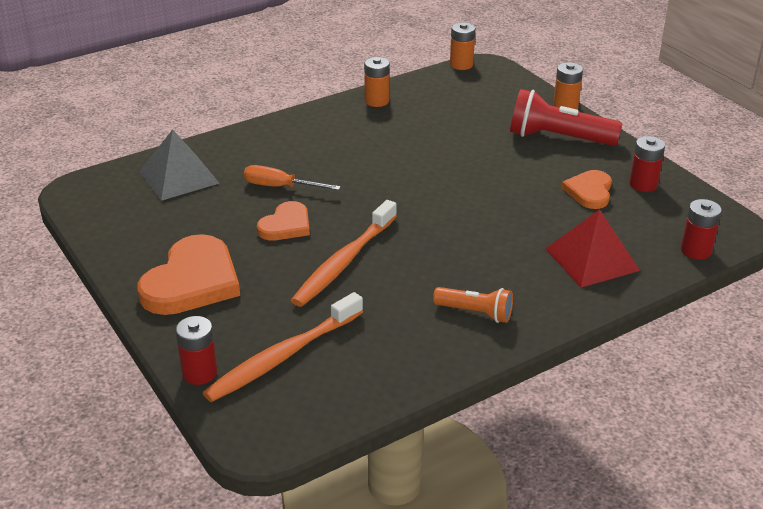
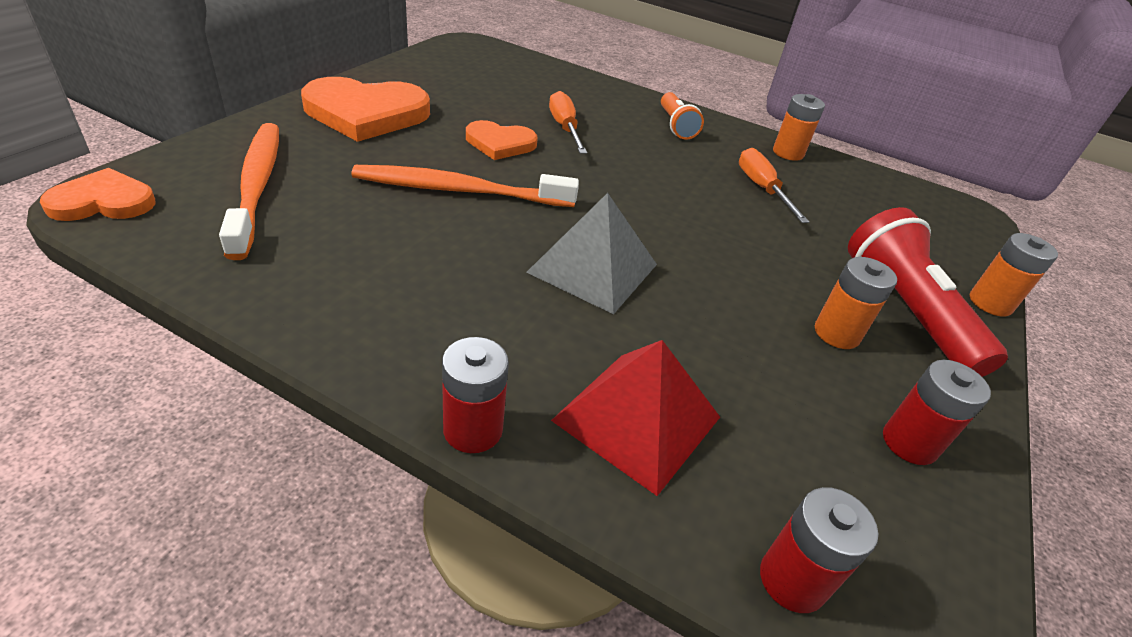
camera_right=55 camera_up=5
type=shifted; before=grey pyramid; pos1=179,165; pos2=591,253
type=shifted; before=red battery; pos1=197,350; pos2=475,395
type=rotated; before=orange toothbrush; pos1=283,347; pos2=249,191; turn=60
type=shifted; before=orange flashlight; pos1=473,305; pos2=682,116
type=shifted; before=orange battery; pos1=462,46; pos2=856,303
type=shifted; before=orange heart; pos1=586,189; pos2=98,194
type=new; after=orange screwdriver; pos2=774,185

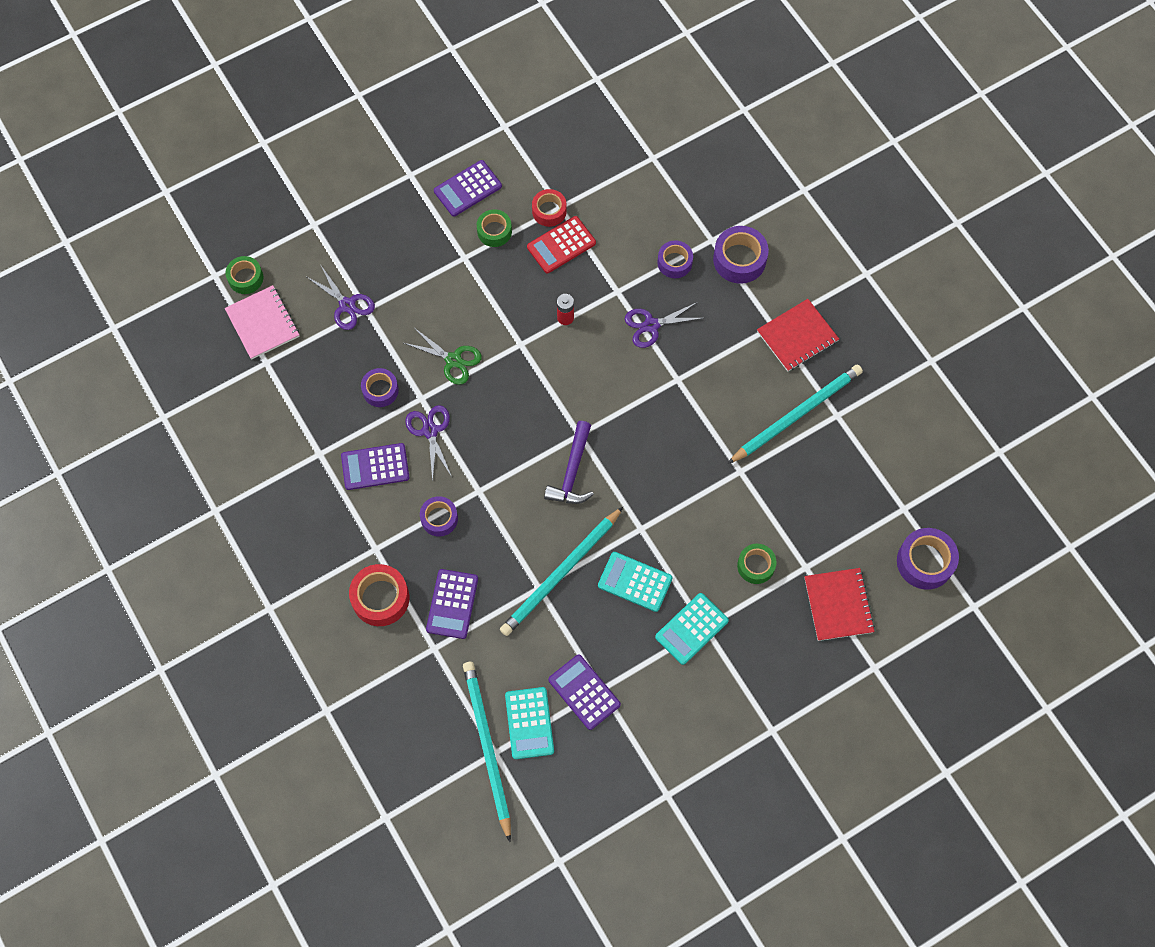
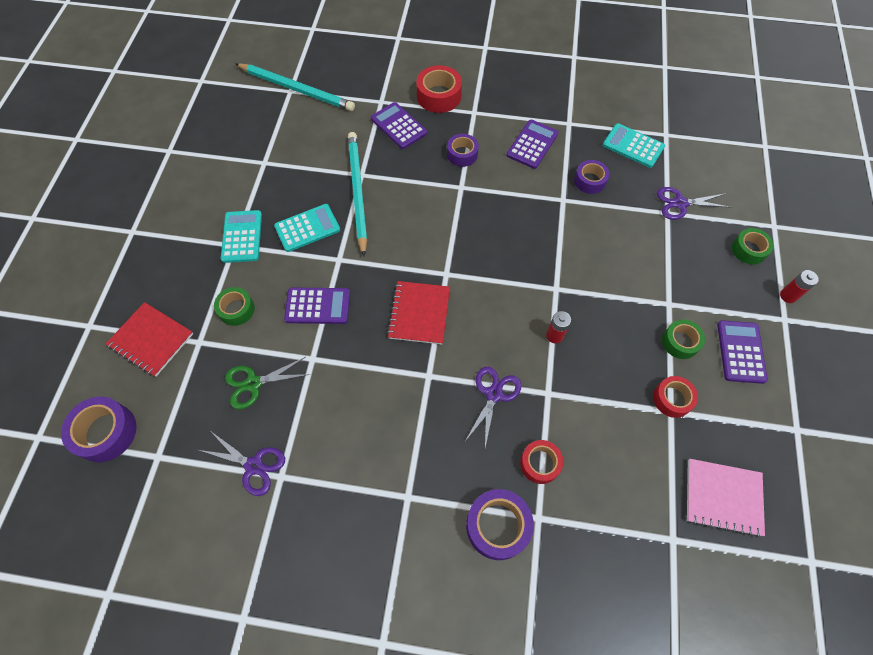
camera_right=130 camera_up=-5
type=shifted; before=pink notebook; pos1=262,322; pos2=726,498
type=shifted; before=green tape; pos1=244,275; pos2=753,246
type=shifted; before=green scissors; pos1=443,356; pos2=268,383
type=shifted; before=purple scissors; pos1=428,443; pos2=242,464
type=shifted; before=turquoise calculator; pos1=529,723; pos2=634,145
type=gone; before=red calculator; pos1=561,244
type=gone; before=purple hammer; pos1=569,462
type=shifted; before=purple calculator; pos1=584,692; pos2=317,306
type=repainted; before=purple tape; after=red tape; pos1=675,259; pos2=541,462
type=gone; before=turquoise pencil; pos1=795,414
type=shifted; before=red notebook; pos1=798,335; pos2=418,312
type=new; after=red battery; pos2=799,286

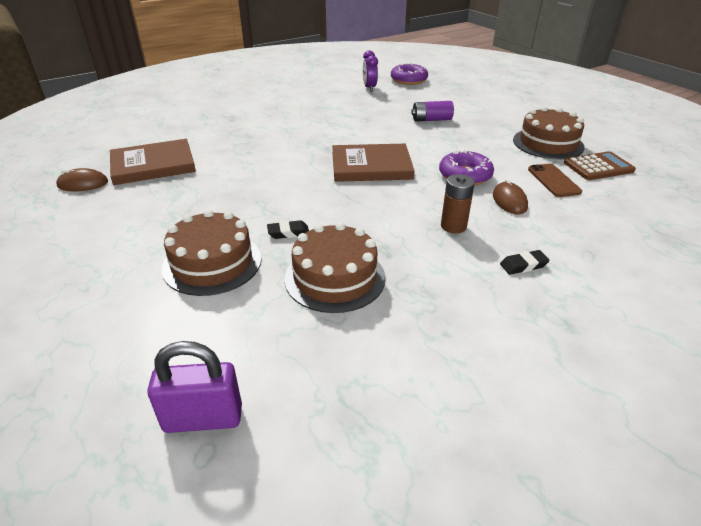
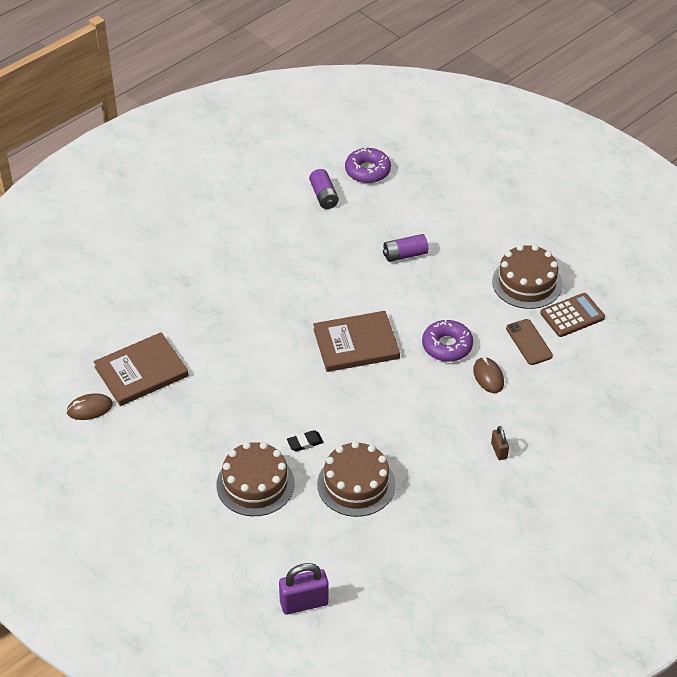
camera_right=-10 camera_up=10
type=swapped; before=purple clock; after=purple battery; pos1=370,71; pos2=324,189
type=gone; before=brown battery; pos1=458,204
type=swapped; before=black eraser; after=brown padlock; pos1=525,262; pos2=500,443

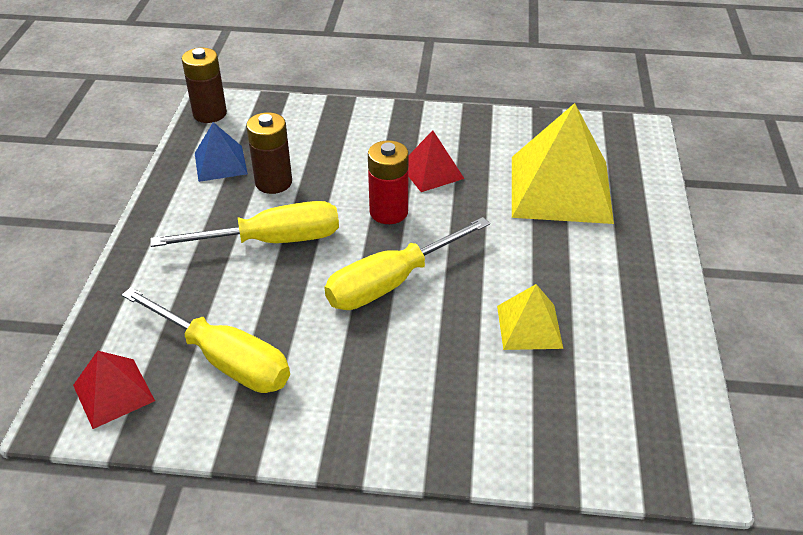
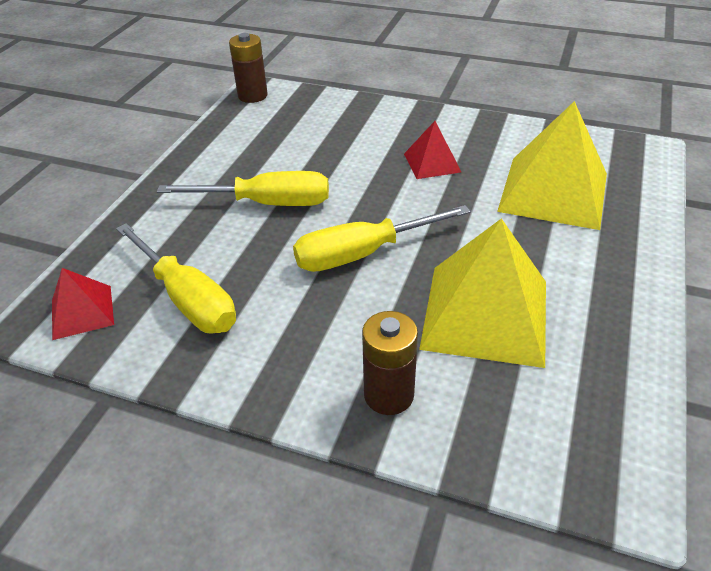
camera_right=15 camera_up=0
type=gone; before=blue pyramid; pos1=221,152
type=shifted; before=brown battery; pos1=269,153; pos2=390,363
type=gone; before=red battery; pos1=388,182
type=scaled; before=yellow pyramid; pos1=530,317; pos2=482,293; scale=1.96

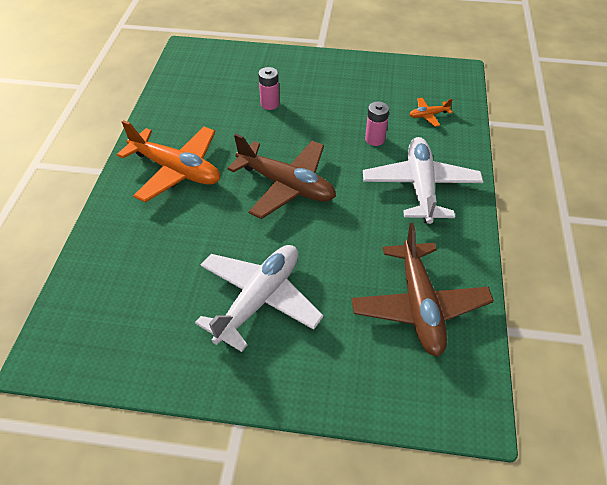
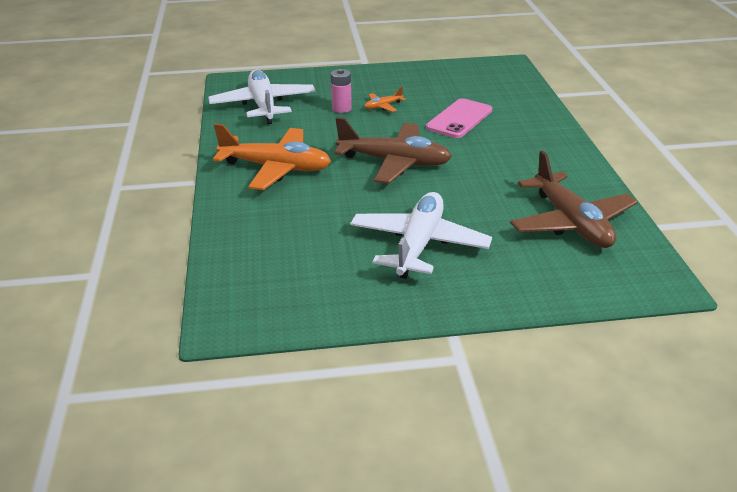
camera_right=-15 camera_up=-15
type=shifted; before=white plane; pos1=423,180; pos2=261,97
type=swapped; before=pink battery; after=pink phone; pos1=377,123; pos2=459,118
type=shifted; before=orange plane; pos1=431,112; pos2=385,99

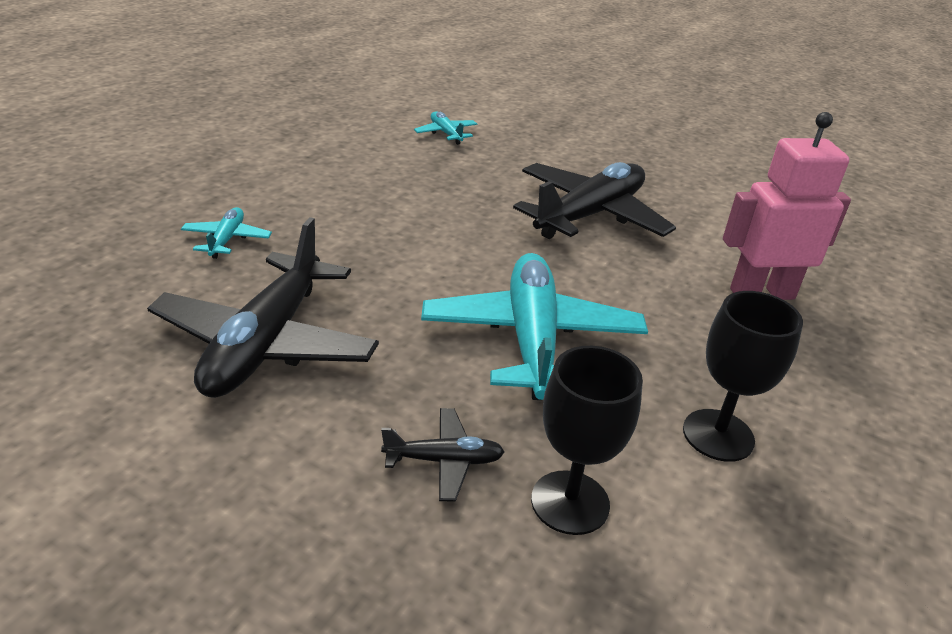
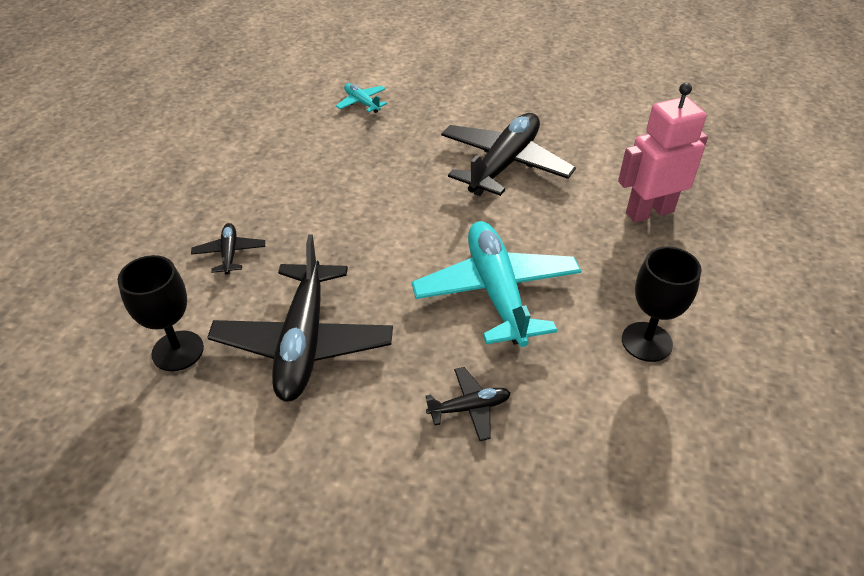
camera_right=-10 camera_up=10
type=repainted; before=turquoise plane; after=black plane; pos1=226,233; pos2=228,249
type=shifted; before=black goblet; pos1=587,440; pos2=160,313

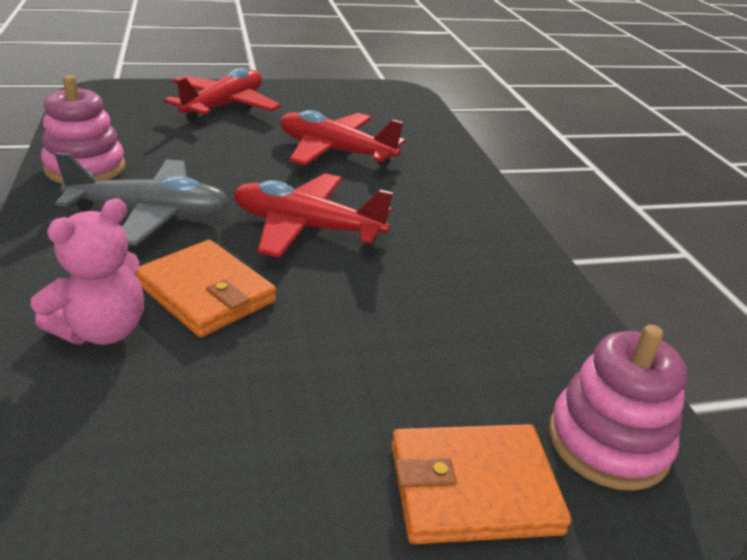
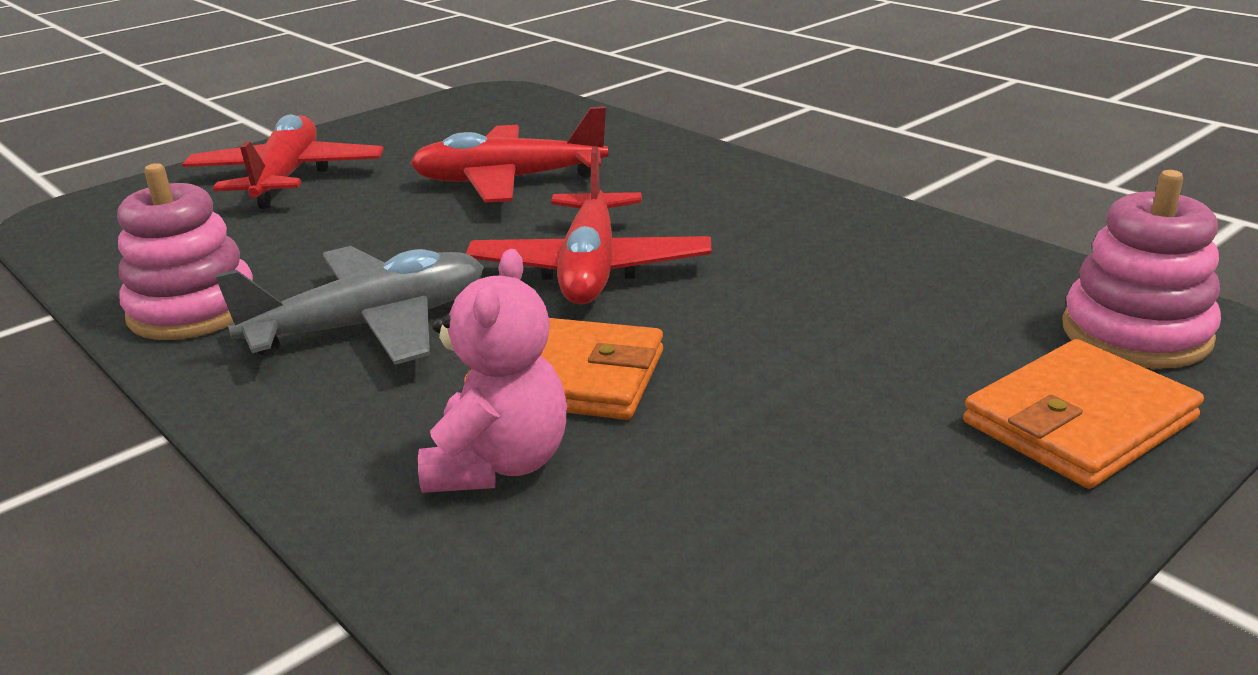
camera_right=-25 camera_up=-5
type=rotated; before=red plane; pos1=313,215; pos2=589,226; turn=-75

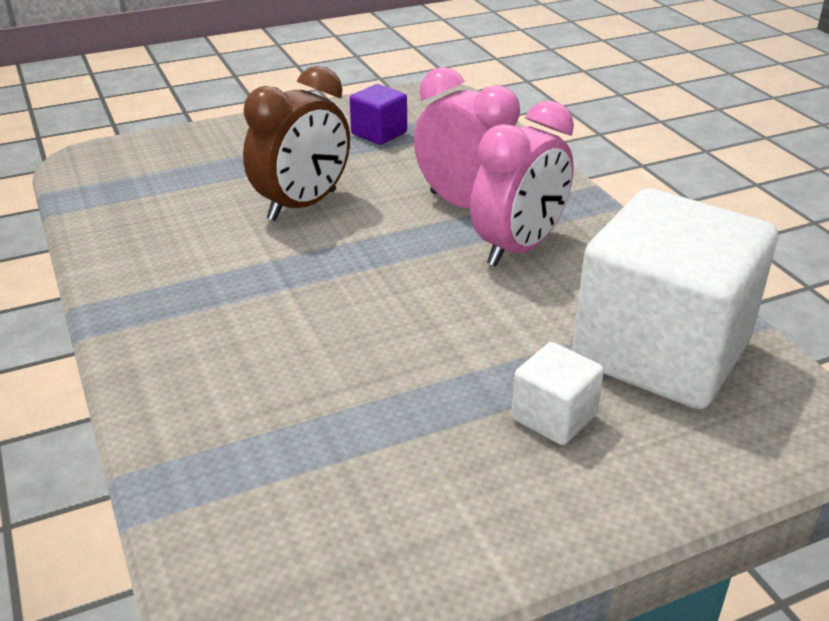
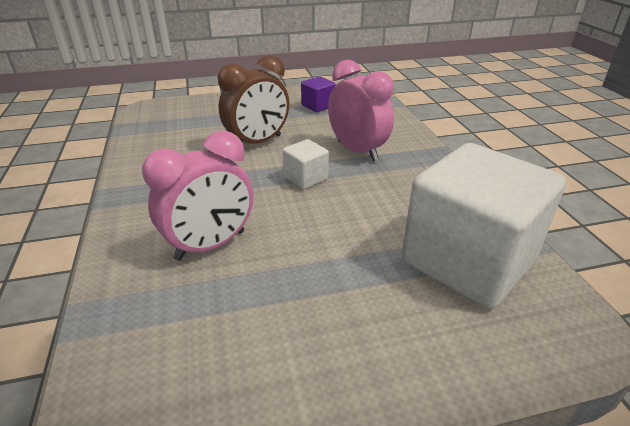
camera_right=10 camera_up=0
type=shifted; before=pink clock; pos1=522,183; pos2=197,195
type=shifted; before=white cube; pos1=557,393; pos2=305,164

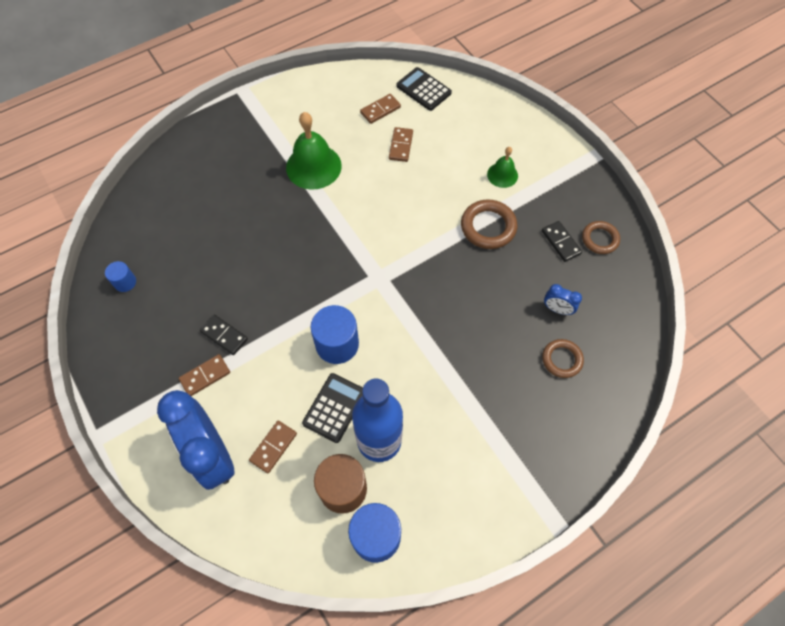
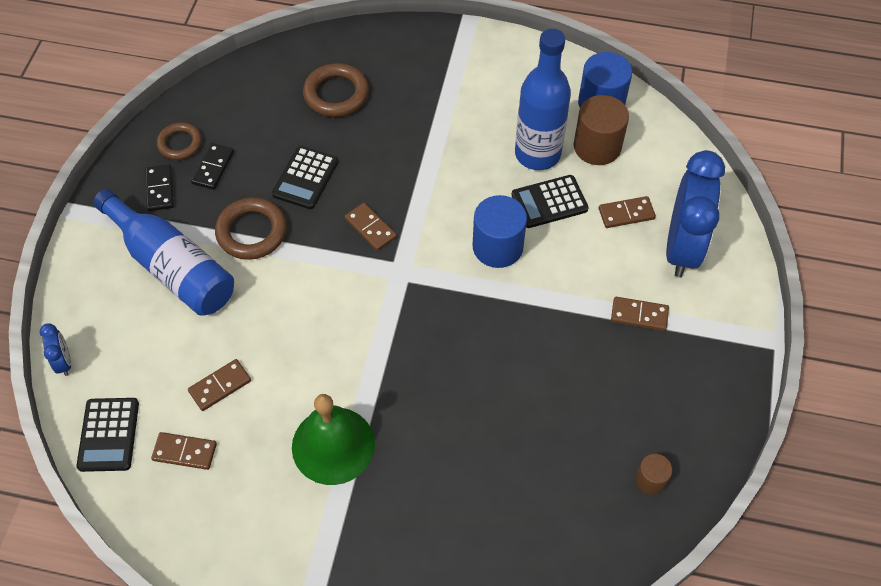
camera_right=-135 camera_up=-5
type=repainted; before=blue cylinder; after=brown cylinder; pos1=120,276; pos2=653,474
type=shifted; before=black domino; pos1=224,335; pos2=159,188
type=swapped; before=green bell; after=blue bottle; pos1=502,167; pos2=163,252
type=scaled; before=brown ring; pos1=563,358; pos2=336,90; scale=1.51
type=shifted; before=blue clock; pos1=563,299; pos2=55,350
type=new; after=black calculator; pos2=305,177
type=new; after=brown domino; pos2=371,227

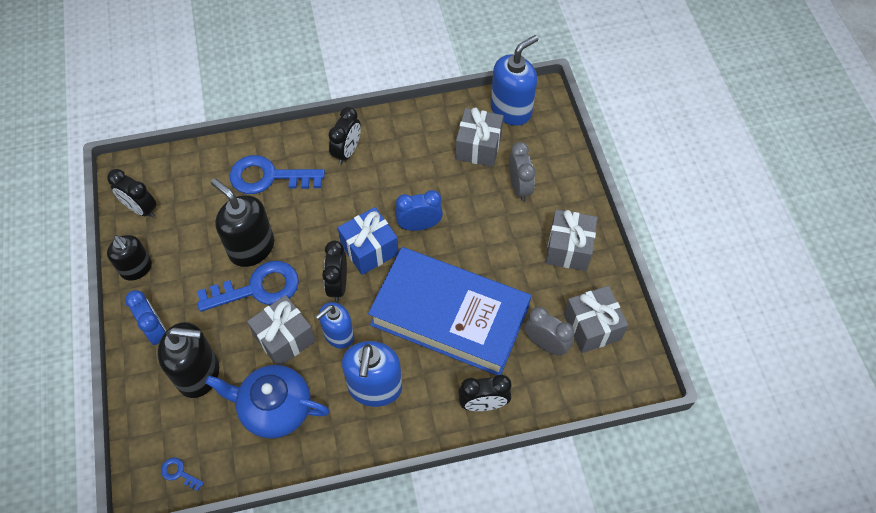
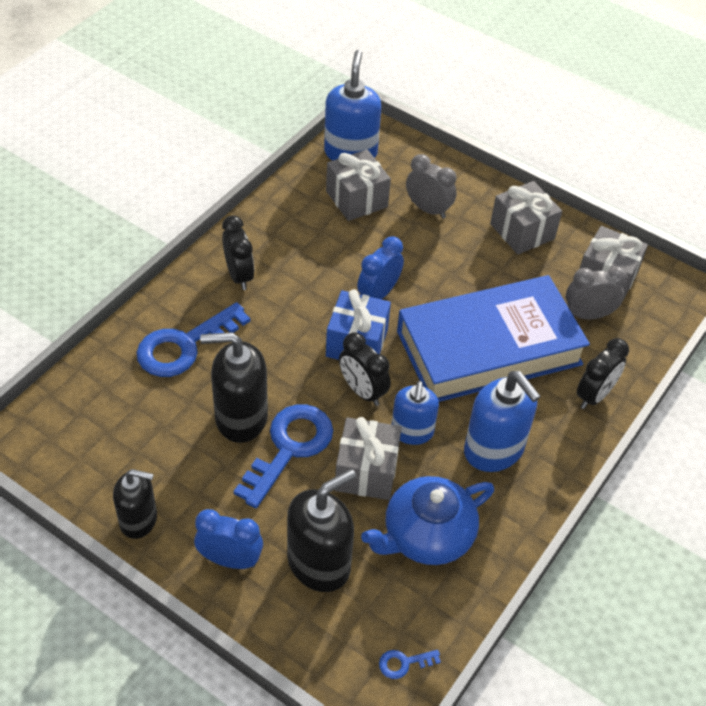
camera_right=-45 camera_up=-10
type=gone; before=black clock; pos1=132,193

